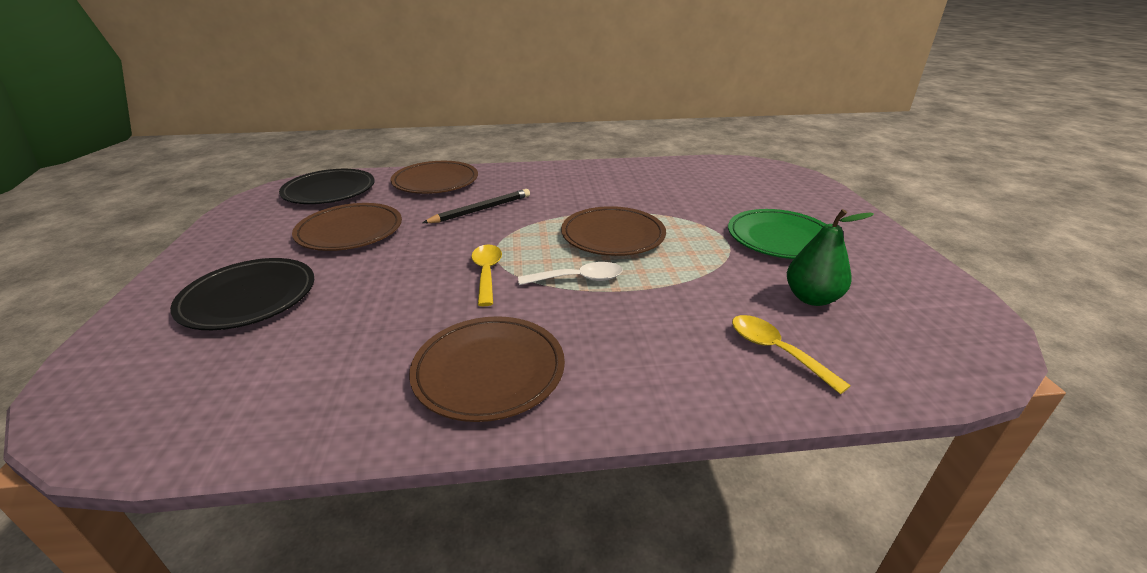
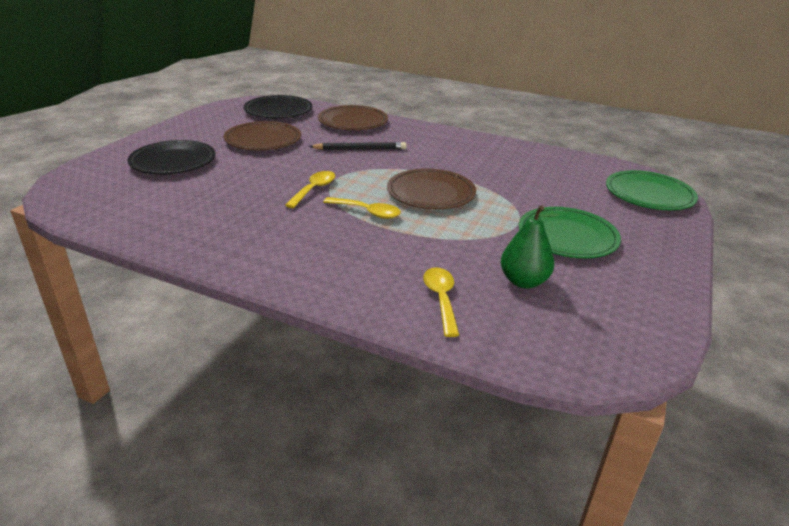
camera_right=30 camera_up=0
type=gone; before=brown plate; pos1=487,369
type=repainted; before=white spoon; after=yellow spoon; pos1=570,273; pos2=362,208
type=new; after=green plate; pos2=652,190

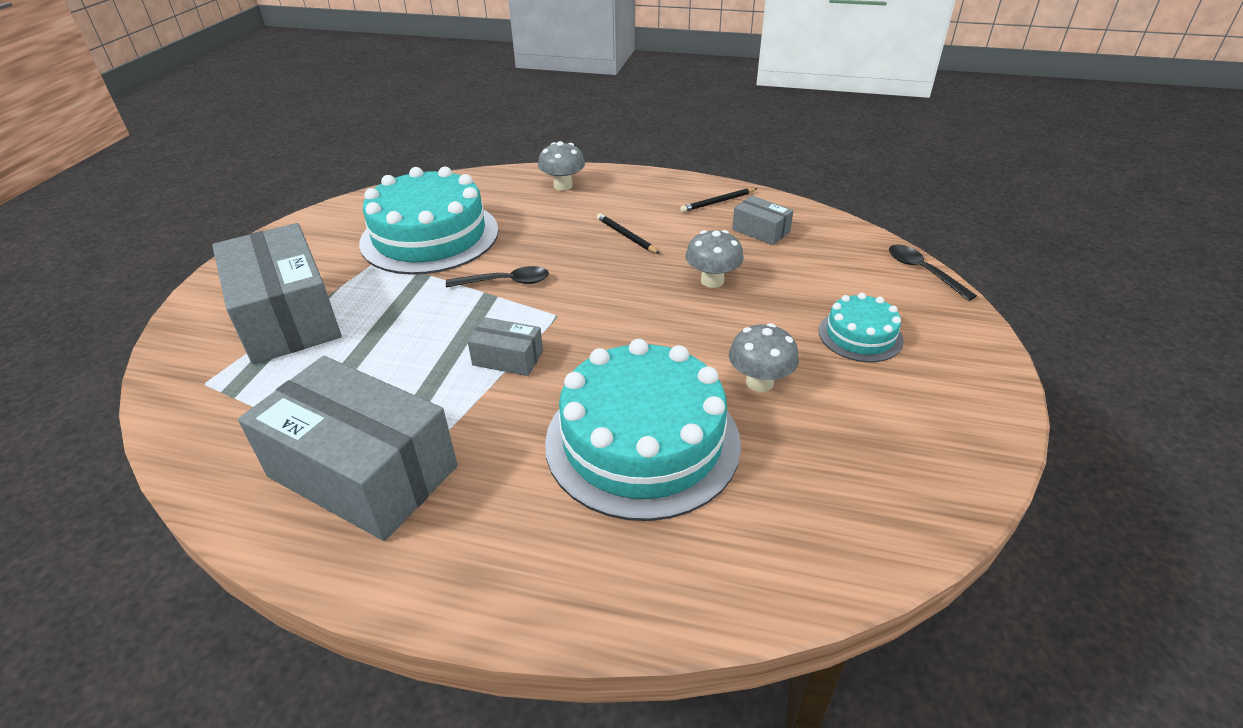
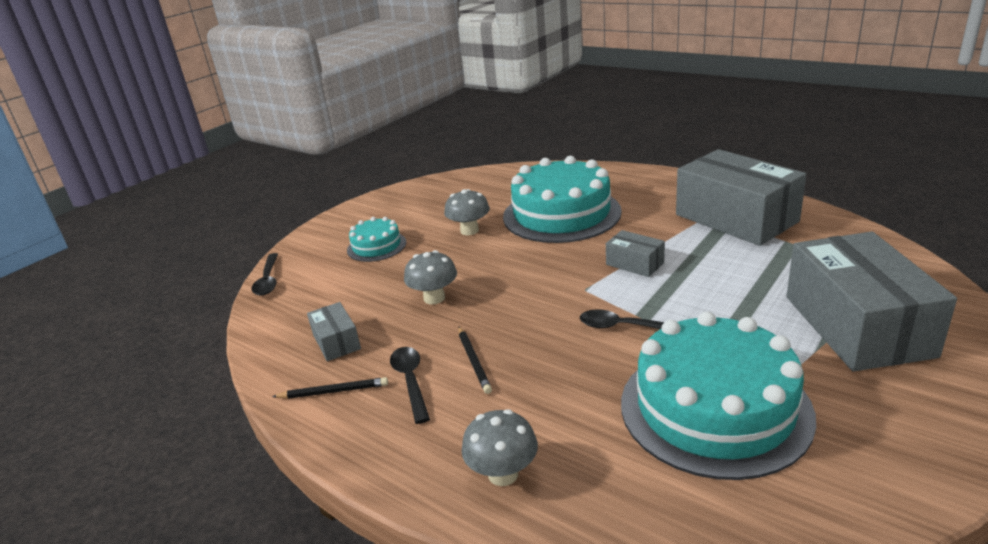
camera_right=-155 camera_up=-10
type=new; after=black spoon; pos2=410,385

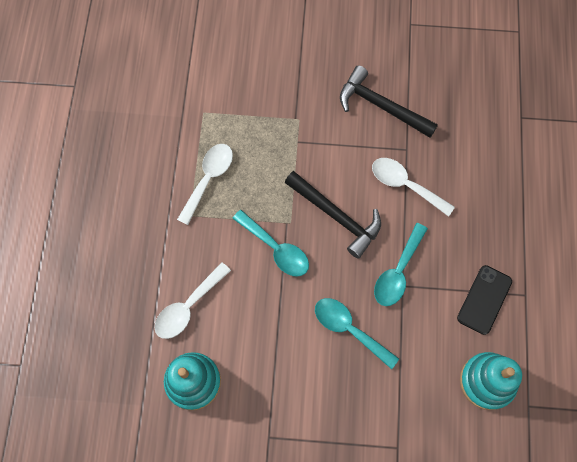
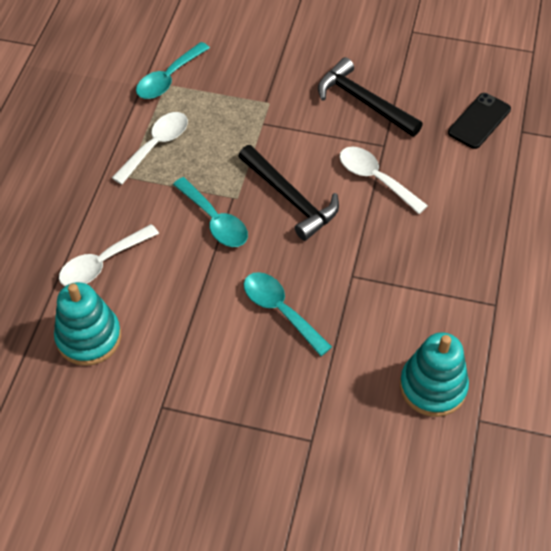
camera_right=10 camera_up=-15
type=shifted; before=turquoise spoon; pos1=401,264; pos2=173,70
type=shifted; before=black phone; pos1=484,300; pos2=479,121

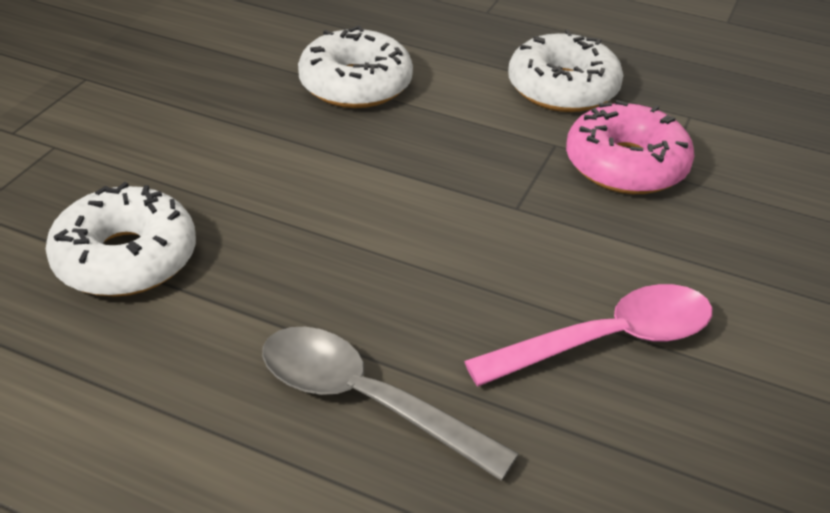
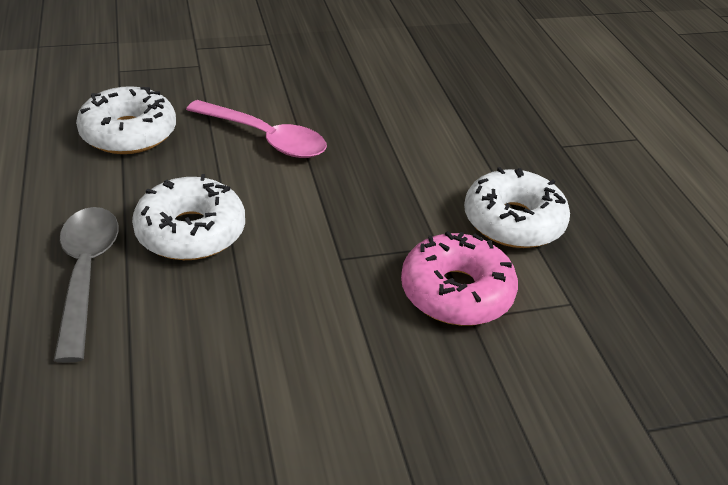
camera_right=50 camera_up=0
type=shifted; before=white donut; pos1=355,66; pos2=188,217
type=shifted; before=pink spoon; pos1=588,335; pos2=256,129

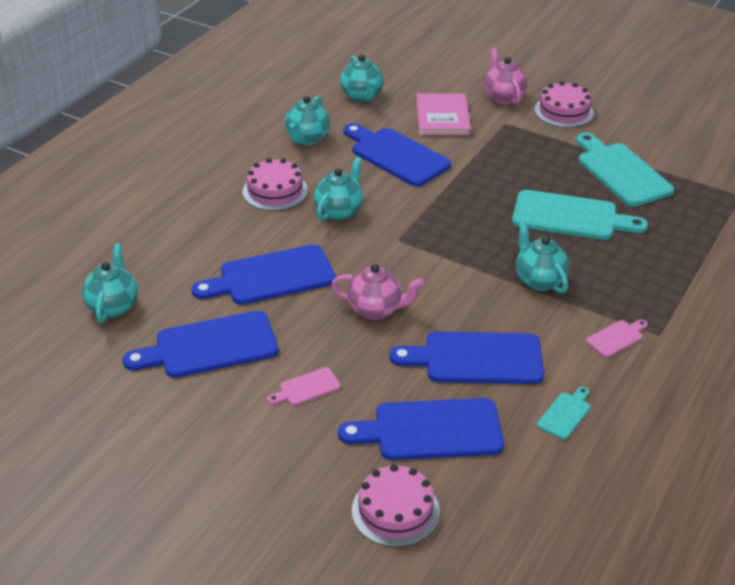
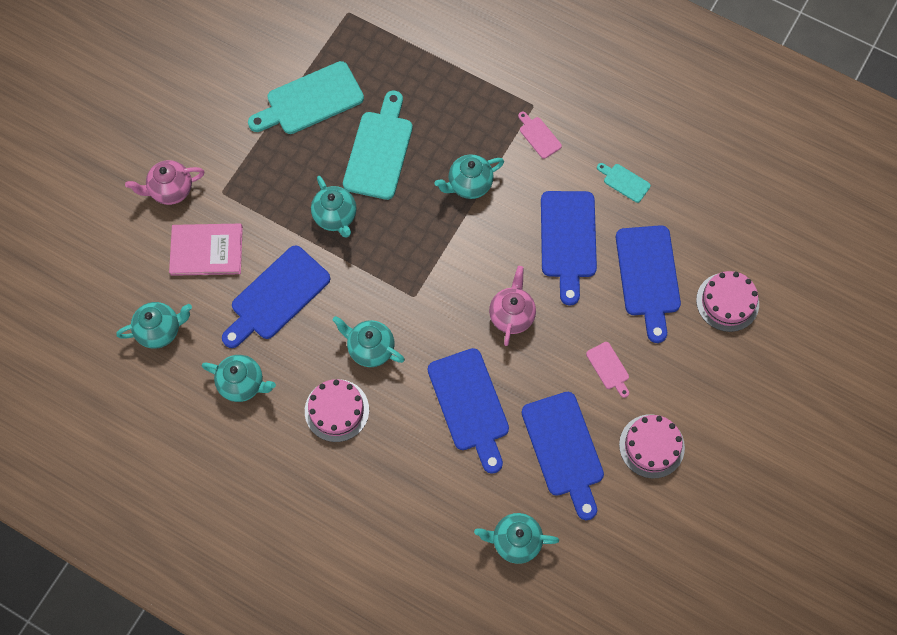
camera_right=-90 camera_up=30
type=shifted; before=pink cake; pos1=564,104; pos2=652,446
type=new; after=turquoise teapot; pos2=334,207

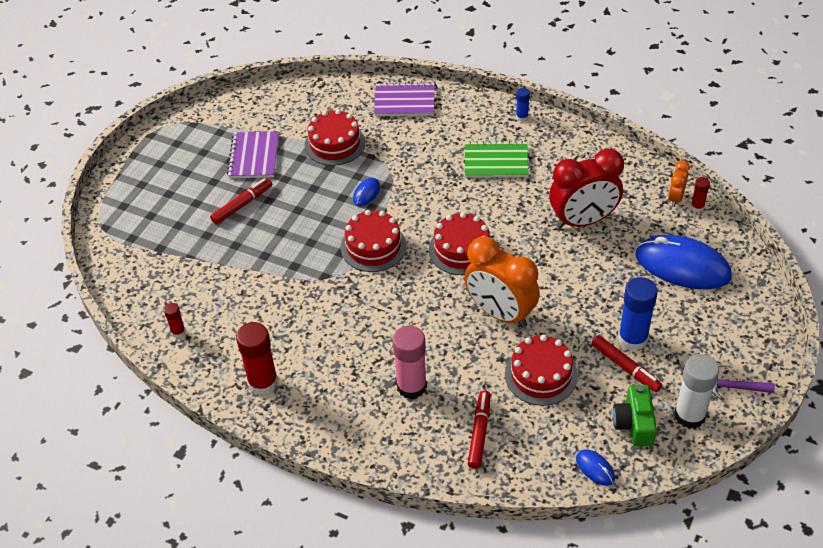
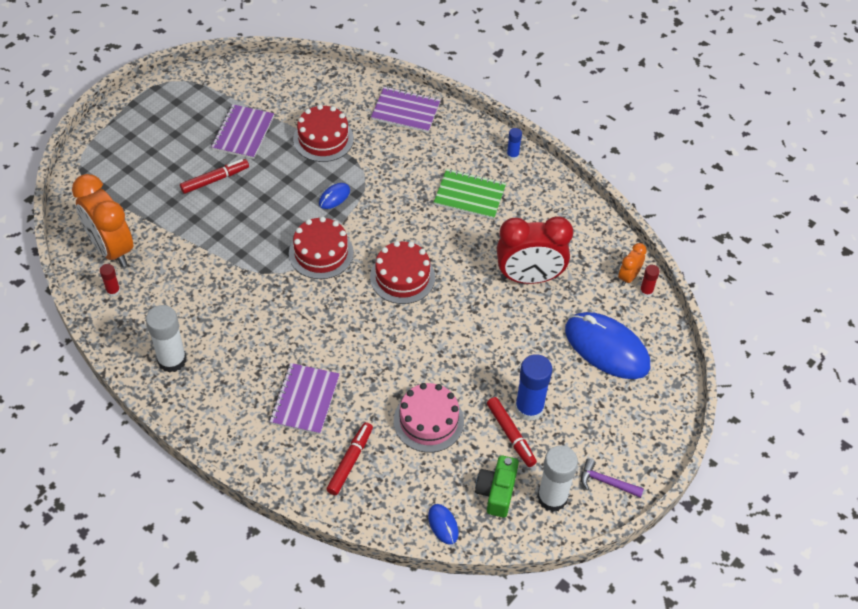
camera_right=10 camera_up=5
type=repainted; before=red glue stick; after=white glue stick; pos1=257,358; pos2=166,339
type=swapped; before=pink glue stick; after=purple notebook; pos1=409,362; pos2=304,399
type=shifted; before=orange clock; pos1=502,282; pos2=102,220
type=repainted; before=red cake; after=pink cake; pos1=541,370; pos2=429,418

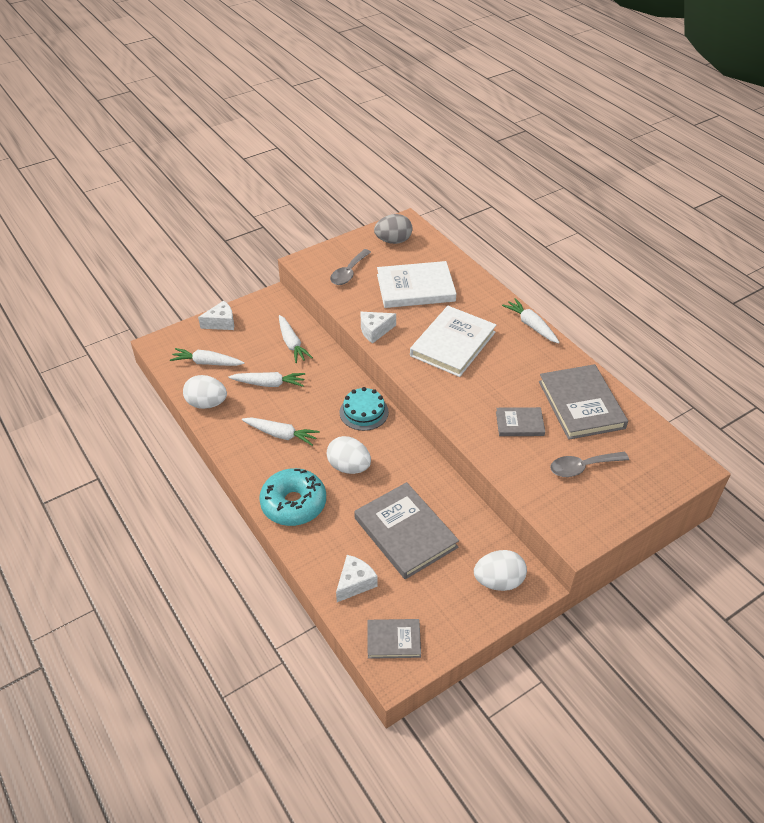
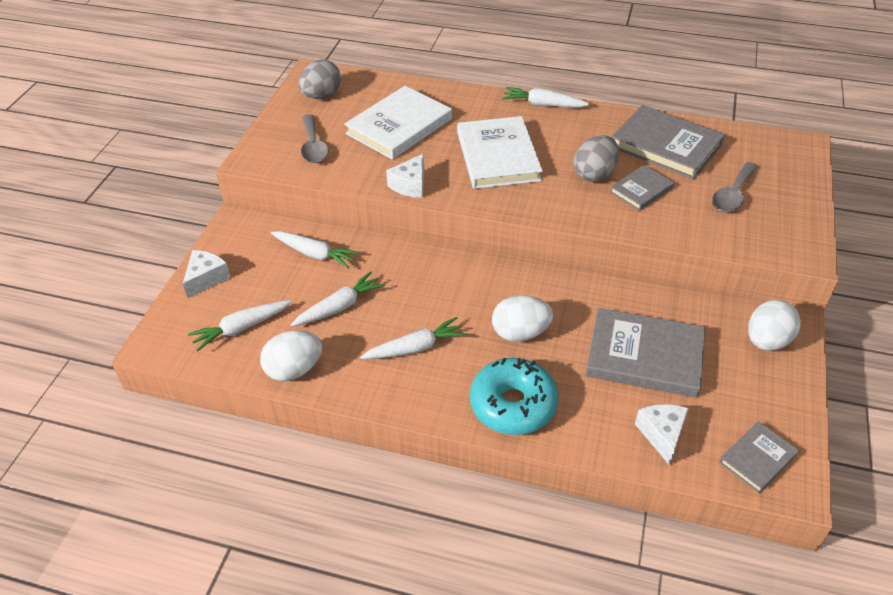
camera_right=-40 camera_up=0
type=gone; before=turquoise cake; pos1=364,409
type=new; after=grey egg; pos2=596,158

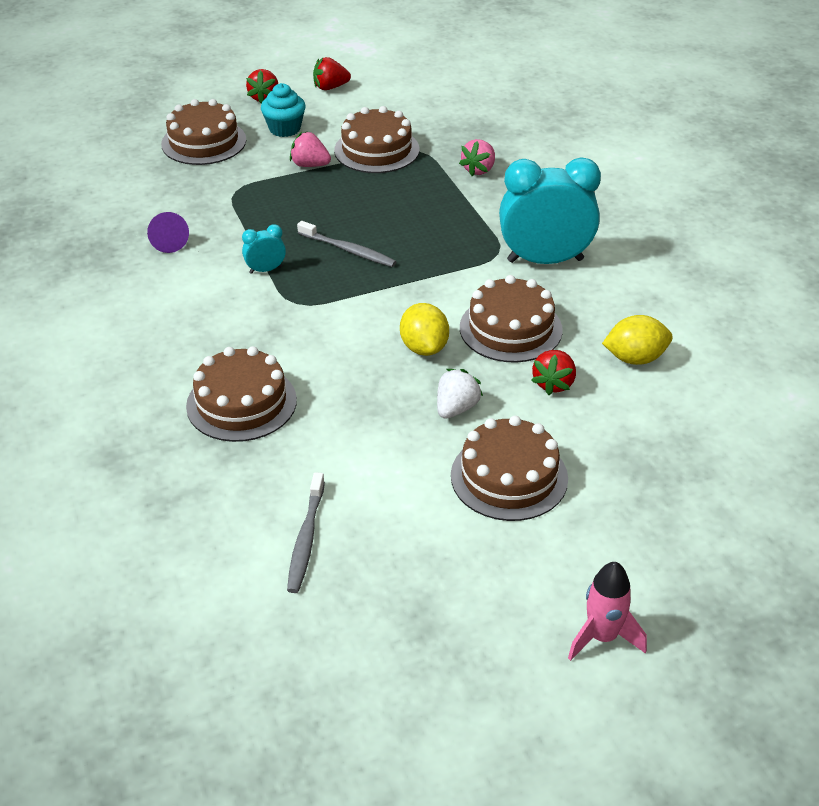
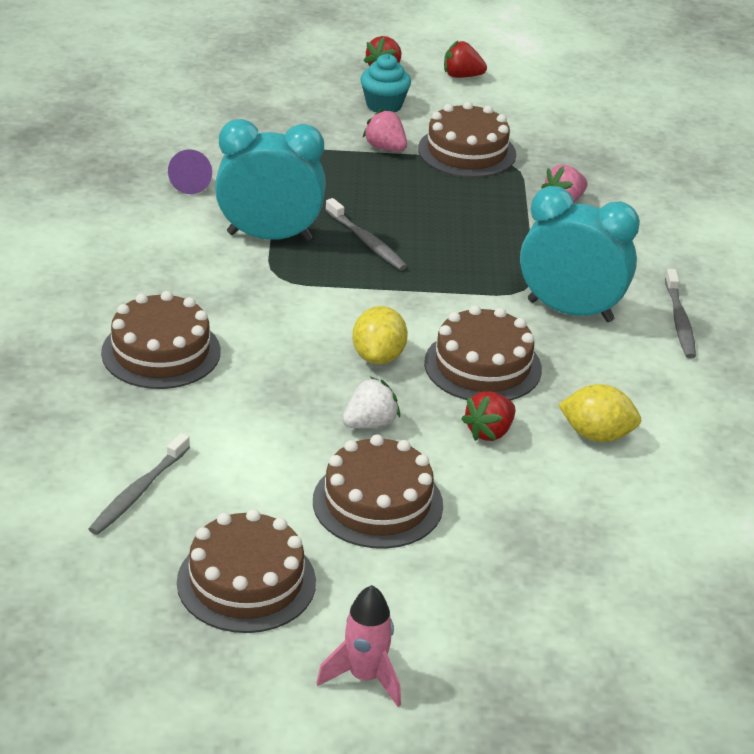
camera_right=20 camera_up=-5
type=shifted; before=brown cake; pos1=203,132; pos2=246,571
type=scaled; before=turquoise clock; pos1=264,249; pos2=270,180; scale=2.29
type=new; after=grey toothbrush; pos2=680,314

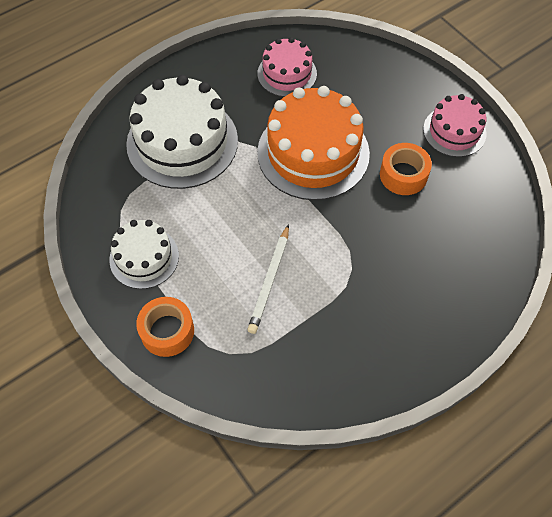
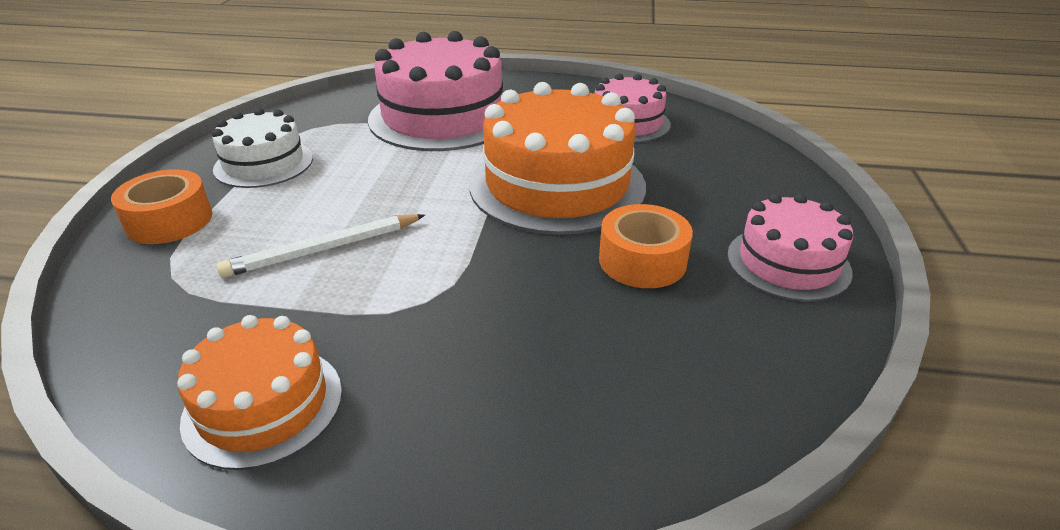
camera_right=45 camera_up=-25
type=repainted; before=white cake; after=pink cake; pos1=182,132; pos2=435,91
type=new; after=orange cake; pos2=259,392

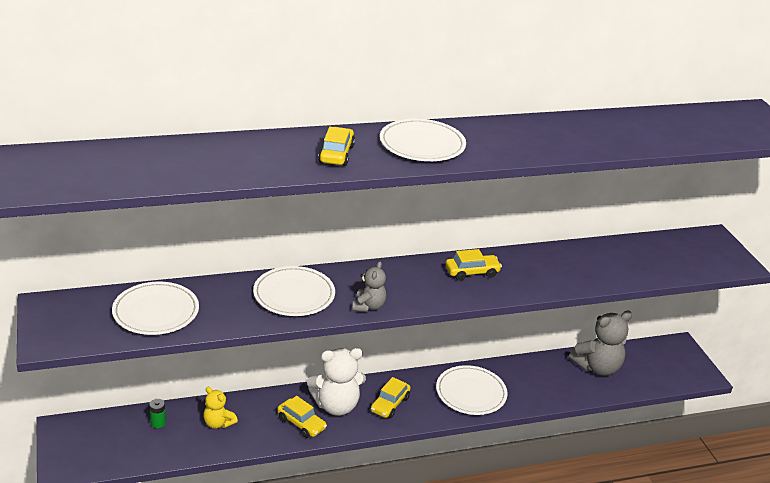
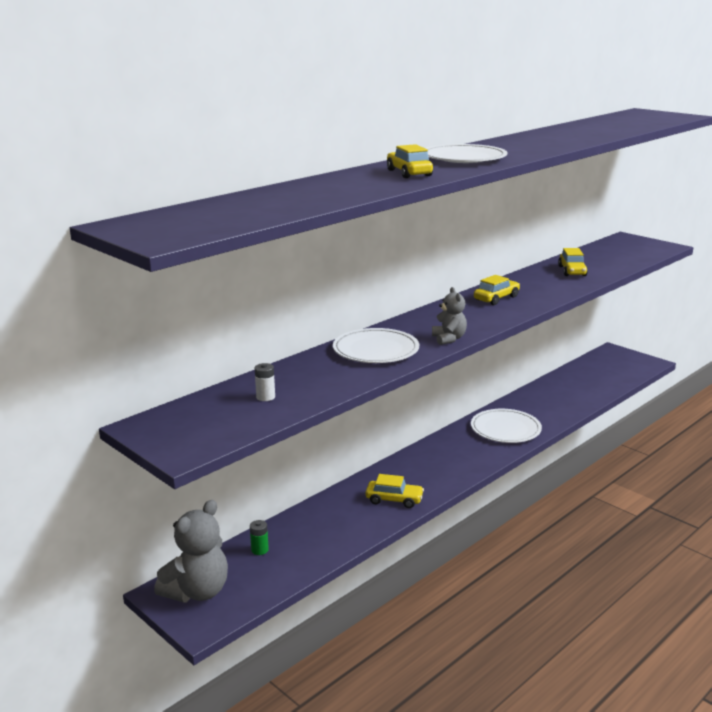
camera_right=-25 camera_up=-10
type=swapped; before=white plate; after=white battery; pos1=155,308; pos2=265,382
type=gone; before=yellow teddy bear; pos1=220,408
type=gone; before=white teddy bear; pos1=336,382
type=shifted; before=yellow car; pos1=391,397; pos2=573,262
type=shifted; before=grey teddy bear; pos1=600,343; pos2=191,551

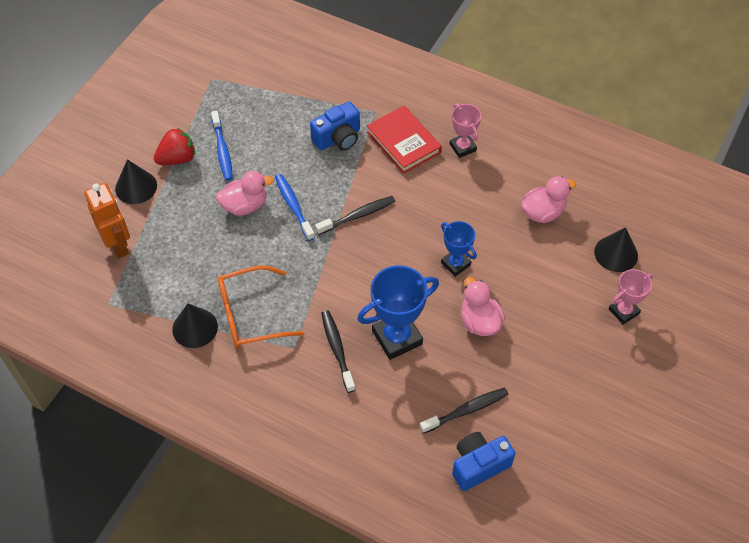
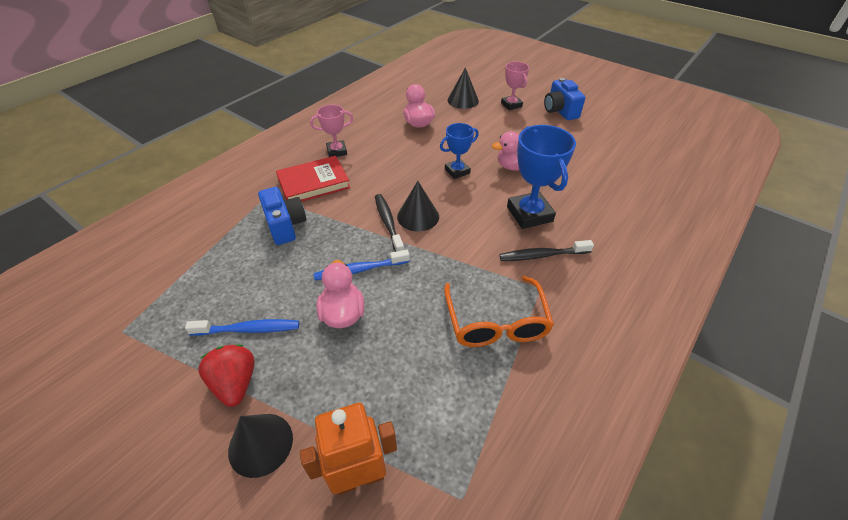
camera_right=-80 camera_up=-10
type=shifted; before=black cone; pos1=195,326; pos2=418,206
type=gone; before=black toothbrush; pos1=464,411
type=shifted; before=blue camera; pos1=483,461; pos2=564,99

